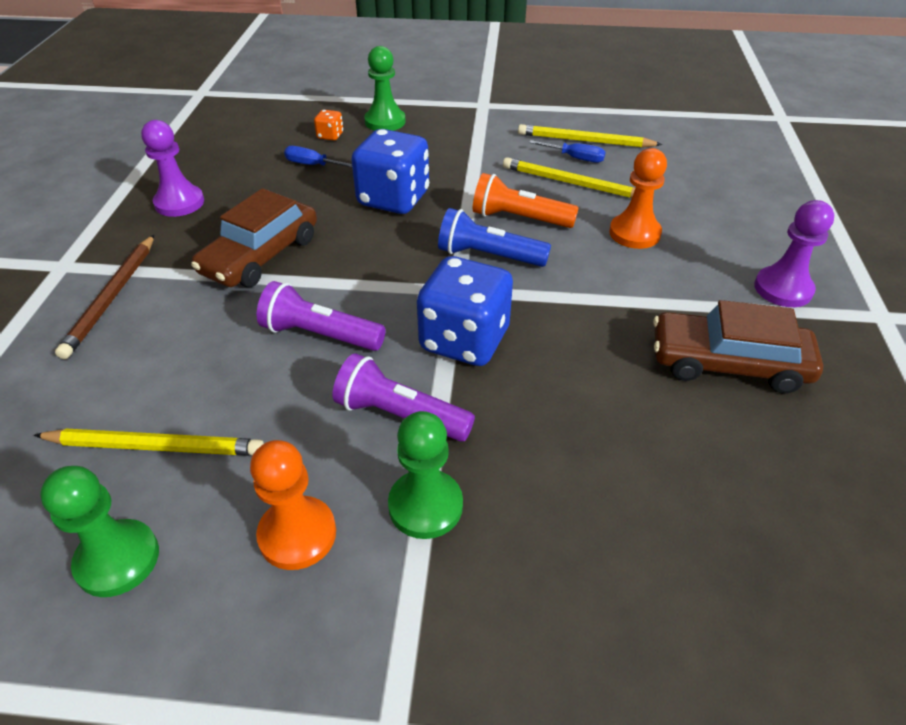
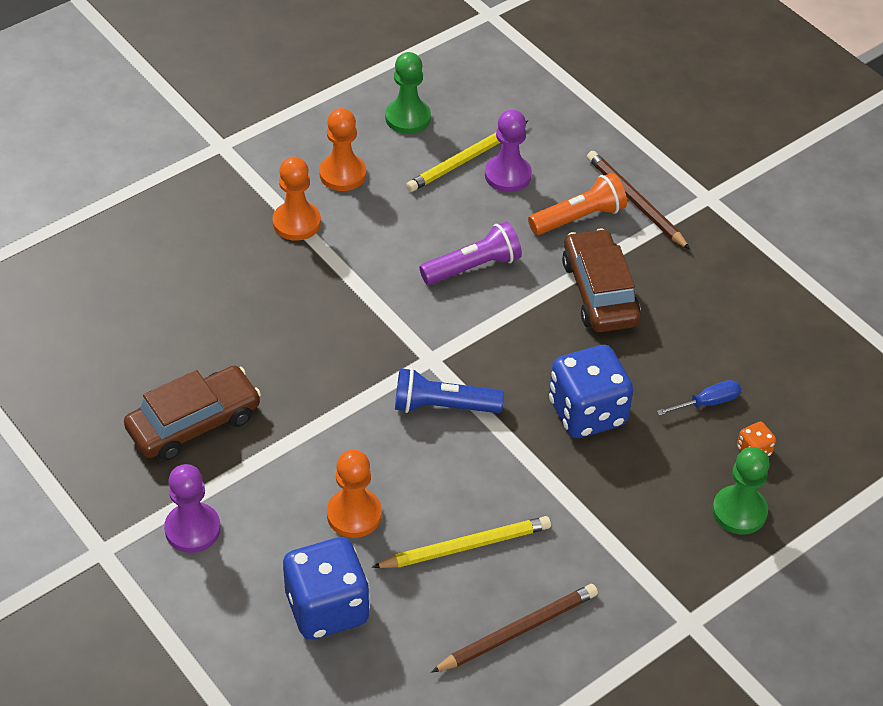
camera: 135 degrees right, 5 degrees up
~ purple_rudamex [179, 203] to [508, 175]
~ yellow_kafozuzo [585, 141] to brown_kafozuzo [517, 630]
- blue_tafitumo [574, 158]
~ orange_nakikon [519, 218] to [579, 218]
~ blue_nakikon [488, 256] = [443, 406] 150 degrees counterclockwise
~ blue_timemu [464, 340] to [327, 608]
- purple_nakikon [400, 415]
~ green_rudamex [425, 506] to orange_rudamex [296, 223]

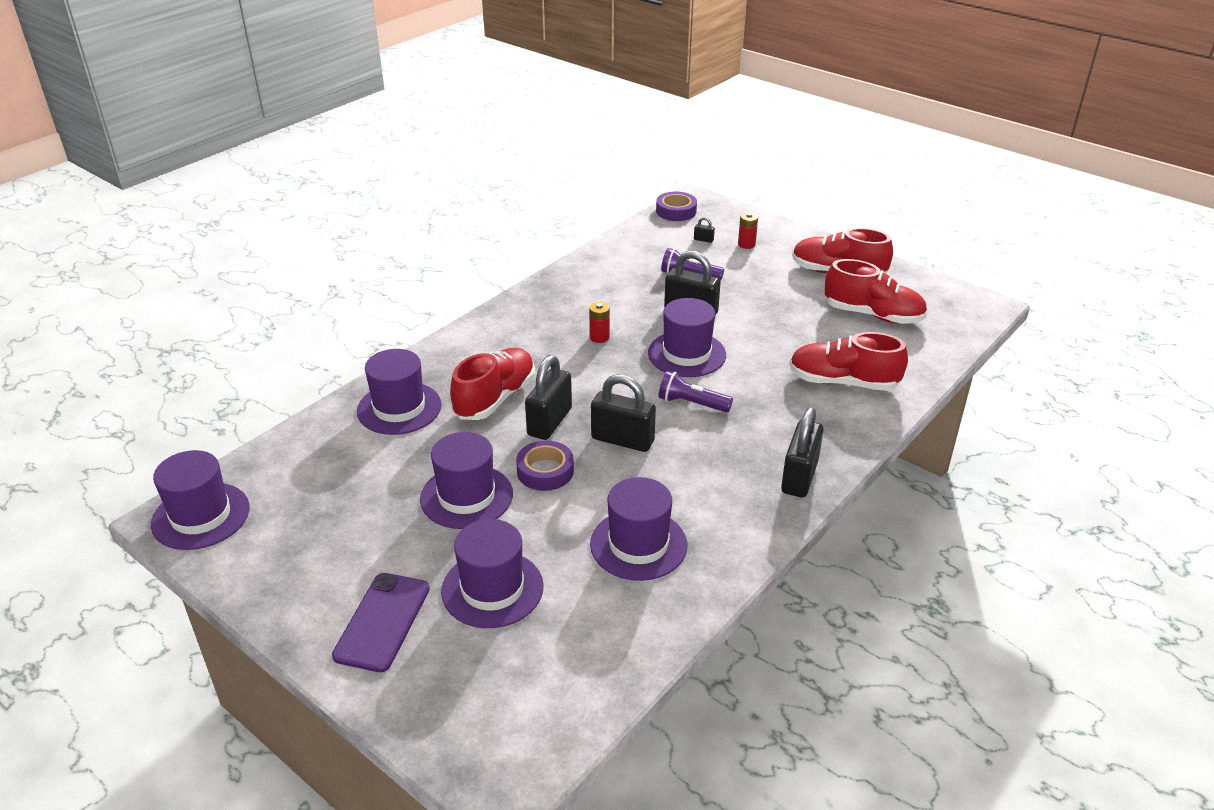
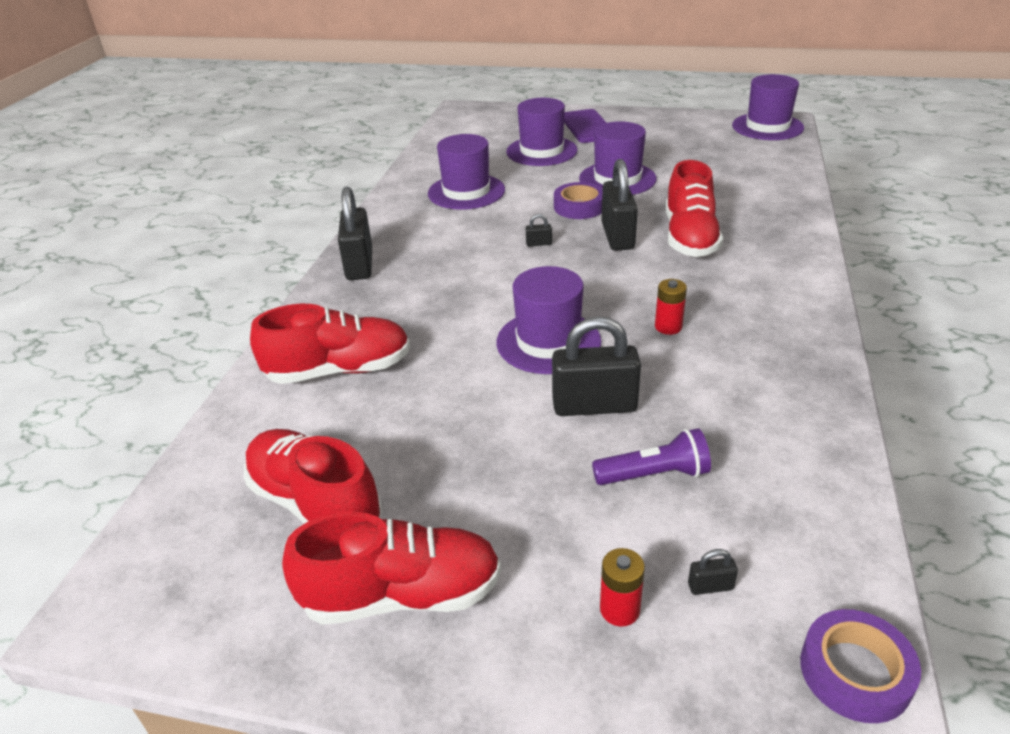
camera: 155 degrees right, 0 degrees up
~ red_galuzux [873, 315] = [315, 503] 45 degrees clockwise
- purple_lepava [399, 408]
- purple_nakikon [691, 403]
~ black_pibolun [622, 440] = [539, 244] x0.41

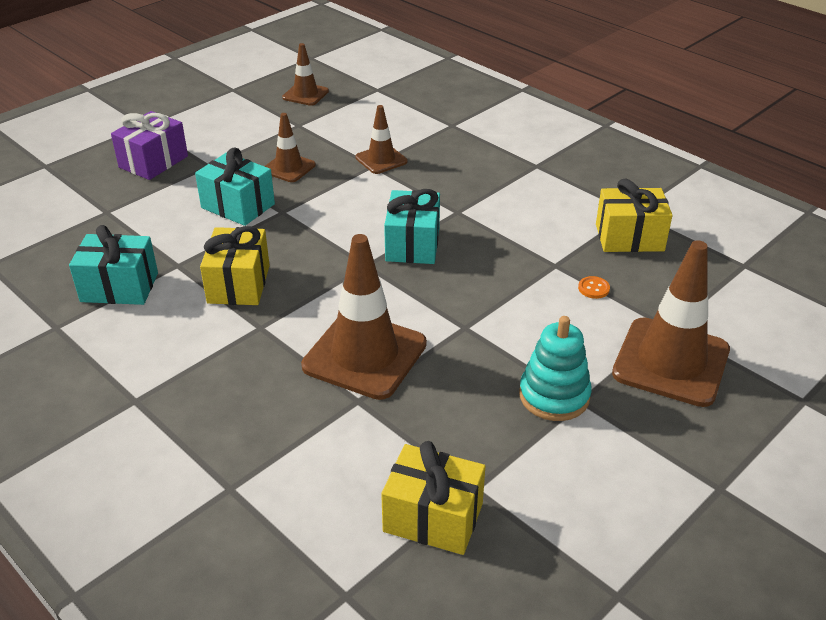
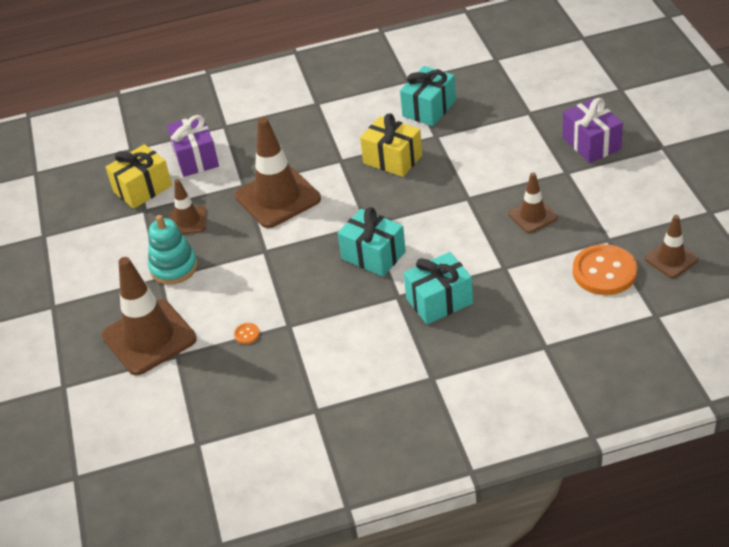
camera: 125 degrees right, 5 degrees up
~ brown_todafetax [381, 159] to [187, 221]
~ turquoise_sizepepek [238, 206] to [439, 301]
- yellow_sizepepek [629, 237]
+ purple_sizepepek [196, 158]
+ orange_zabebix [604, 272]

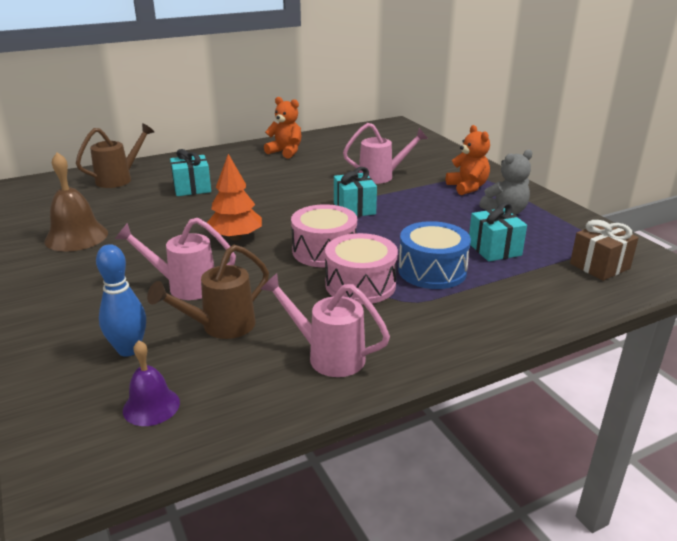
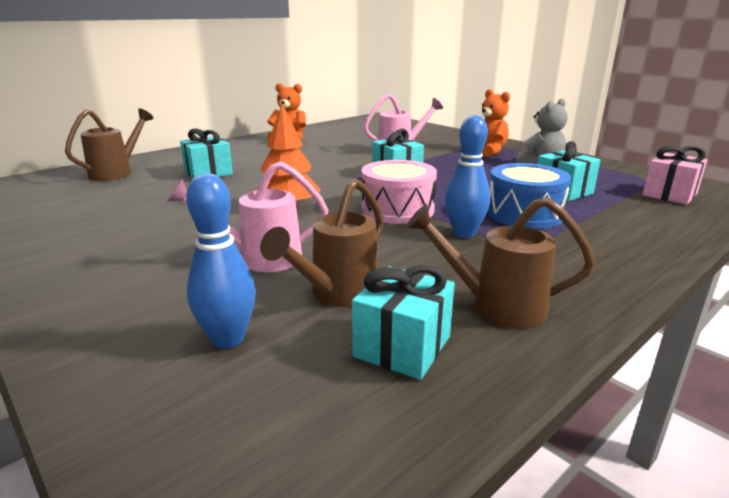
camera: 15 degrees left, 5 degrees down
- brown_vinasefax [76, 237]
~ brown_sizepepek [599, 266] to pink_sizepepek [669, 194]
~ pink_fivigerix [360, 285] to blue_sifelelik [464, 233]
~ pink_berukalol [327, 355] to brown_berukalol [495, 306]
- purple_vinasefax [151, 406]
+ turquoise_sizepepek [402, 346]

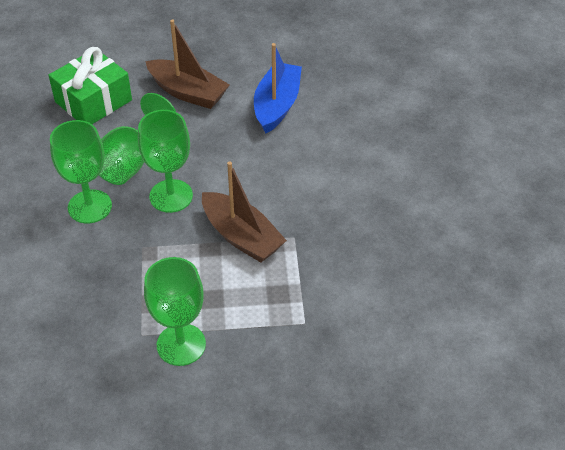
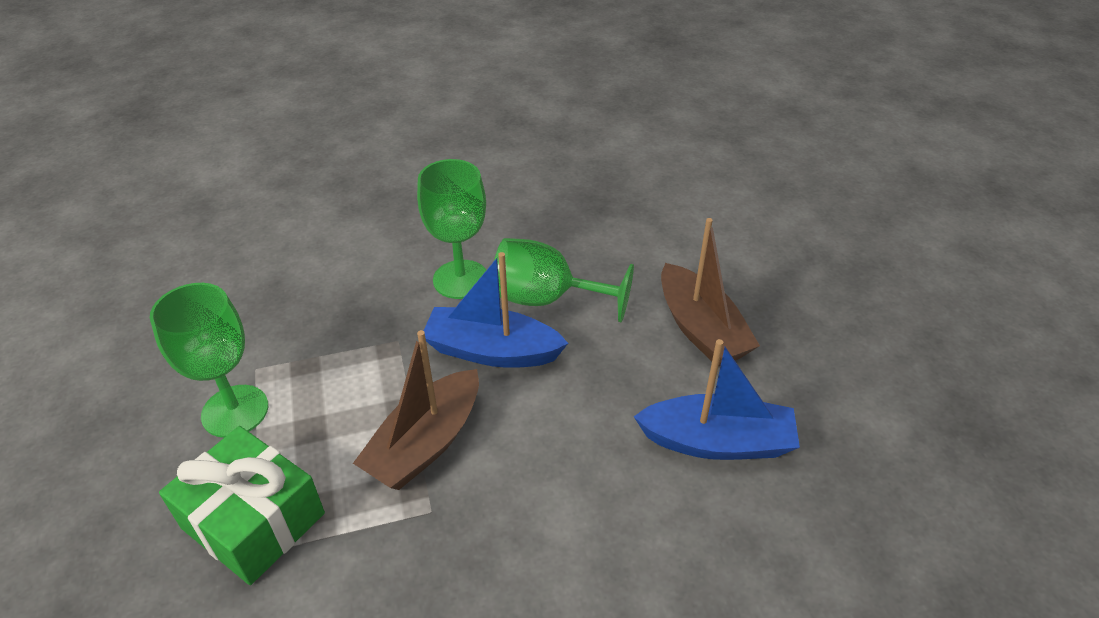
camera: 80 degrees right, 5 degrees down
~ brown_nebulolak [188, 92] = [701, 329] 45 degrees counterclockwise
~ green_sizepepek [93, 101] to [253, 520]
~ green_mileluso [171, 196] to blue_nebulolak [492, 351]

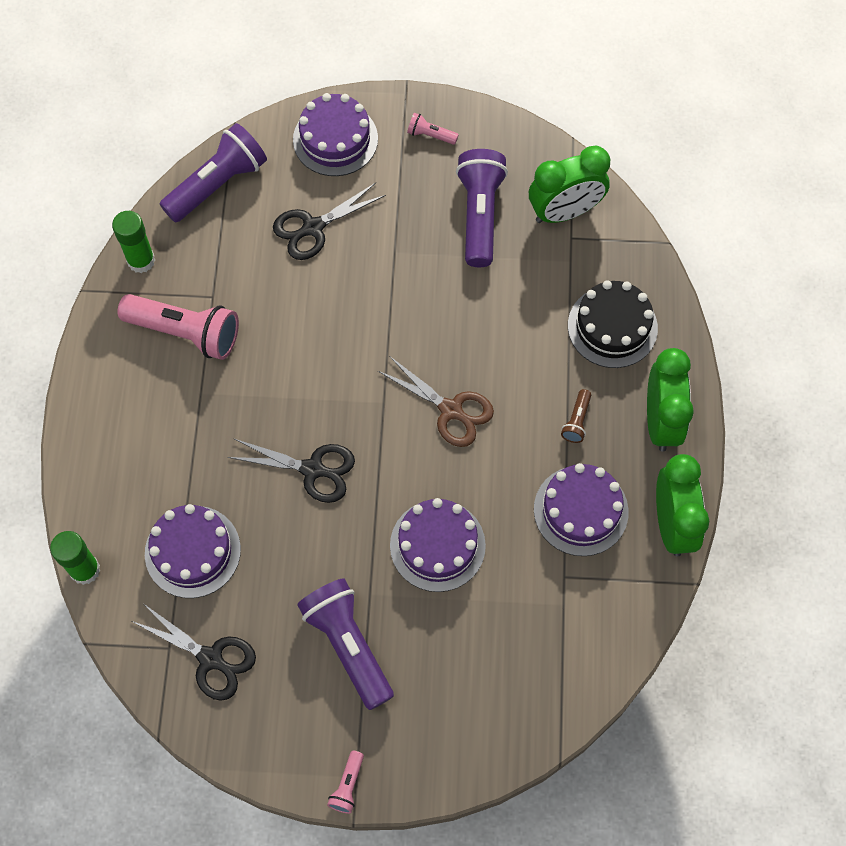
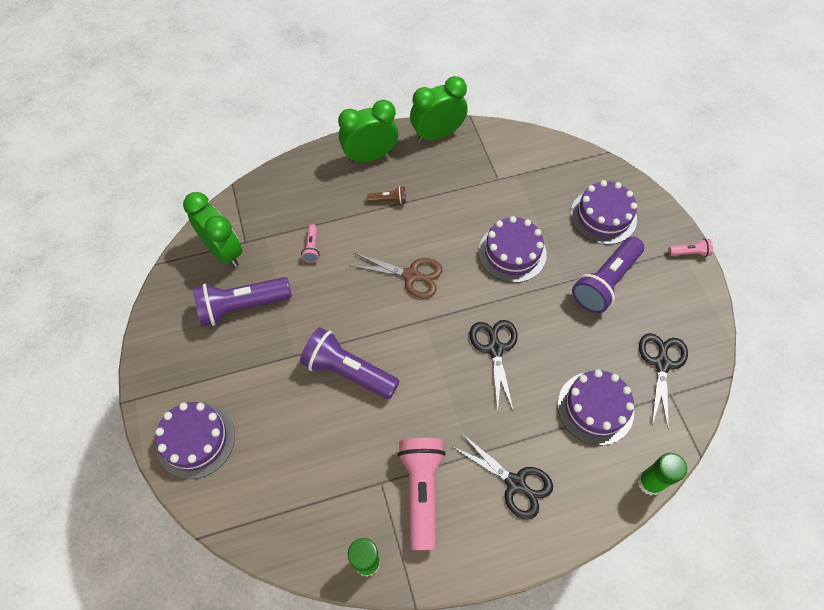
camera: 110 degrees left, 5 degrees down
~ pink_nakikon [430, 135] to [312, 248]
~ purple_nakikon [218, 184] to [348, 371]
~ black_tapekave [313, 227] to [515, 483]
- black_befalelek [612, 327]
~ brown_tapekave [451, 410] = [411, 275] 90 degrees clockwise
~ purple_befalelek [580, 510] to [603, 216]

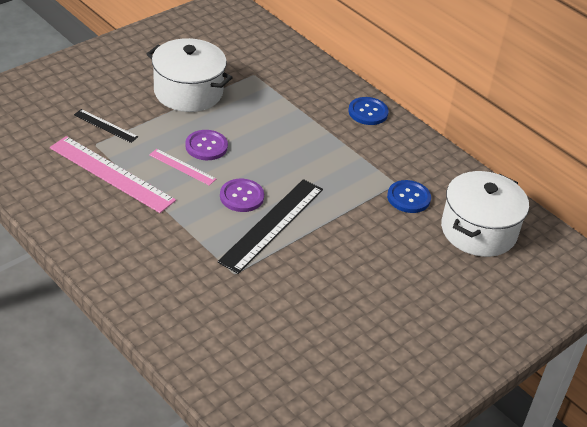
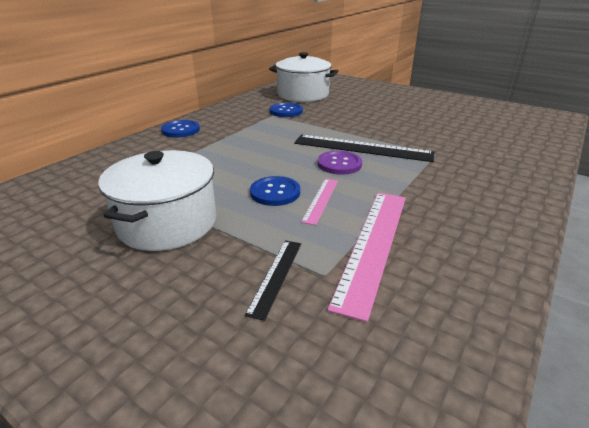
camera: 100 degrees left, 10 degrees down
~ purple_zabebix [206, 146] to blue_zabebix [275, 192]

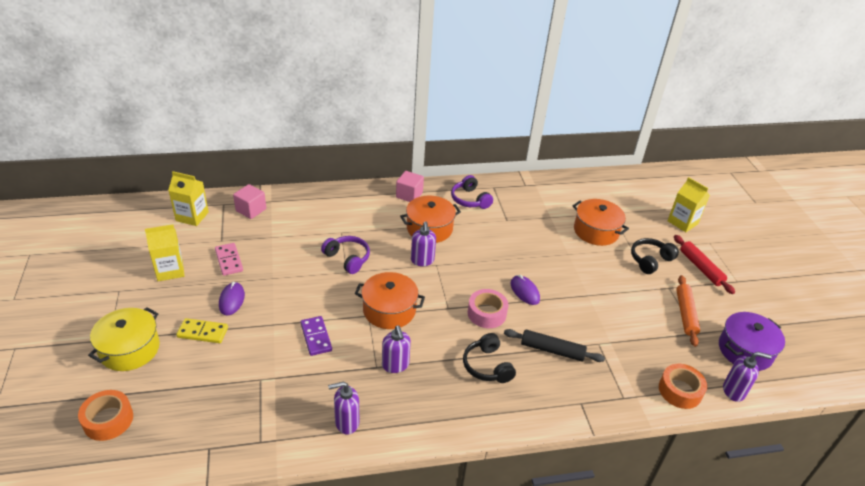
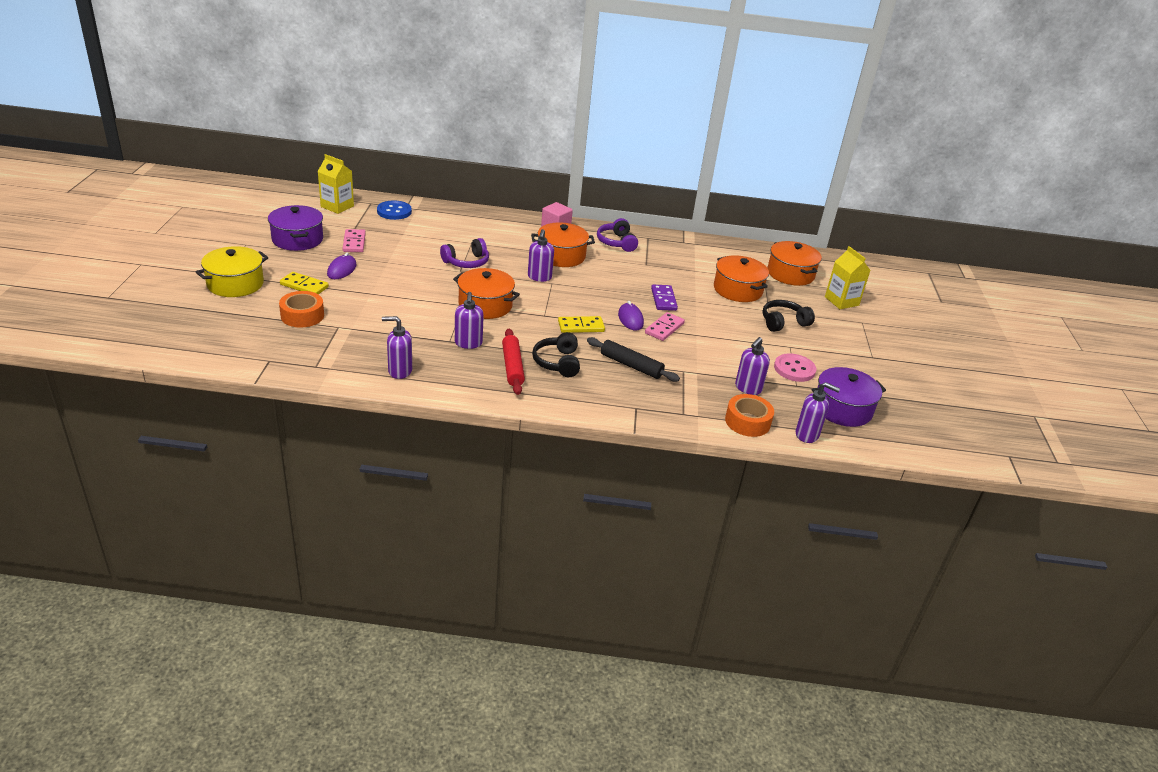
camera: 15 degrees right, 5 degrees down
~ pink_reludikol [251, 210] to blue_zabebix [394, 211]
~ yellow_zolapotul [170, 270] to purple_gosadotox [297, 239]
~ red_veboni [701, 268] to [512, 367]
~ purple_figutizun [347, 258] = [466, 262] 90 degrees clockwise
~ orange_veboni [685, 314] to pink_zabebix [794, 369]
~ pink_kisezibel [486, 313] to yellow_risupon [581, 326]
~ purple_risupon [316, 337] to [663, 299]
~ orange_kisezibel [108, 420] to [302, 316]
+ orange_gosadotox [790, 274]
+ pink_risupon [664, 328]
+ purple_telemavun [748, 388]

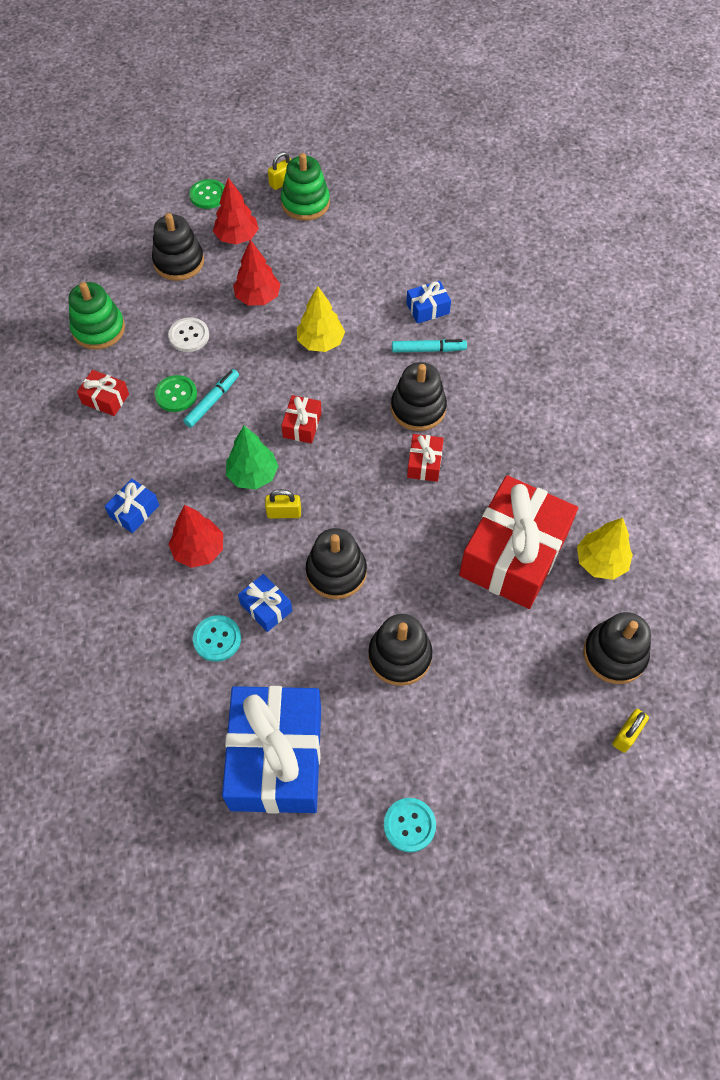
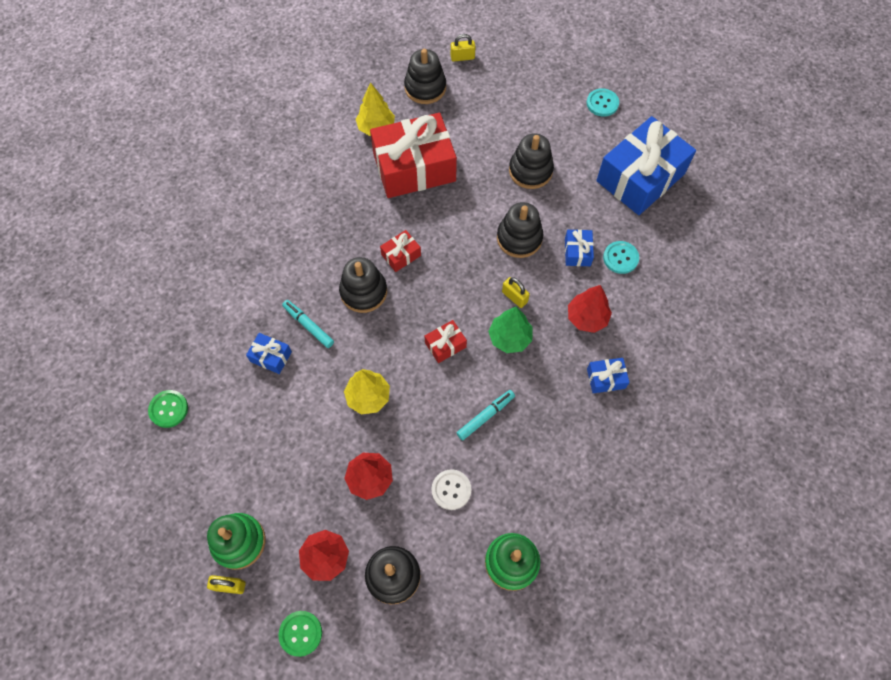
camera: 135 degrees left, 5 degrees up
~ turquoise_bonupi [212, 401] = [485, 416] 150 degrees clockwise
- red_sizepepek [105, 399]
~ green_zabebix [176, 394] to [168, 409]

